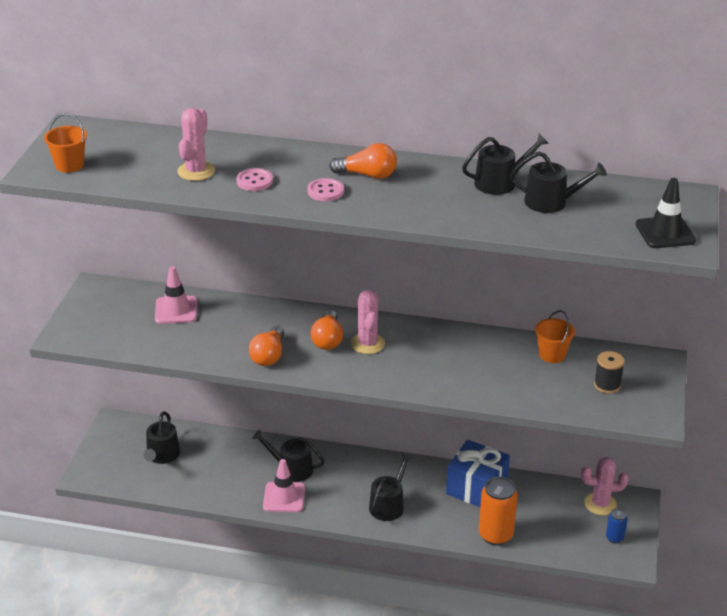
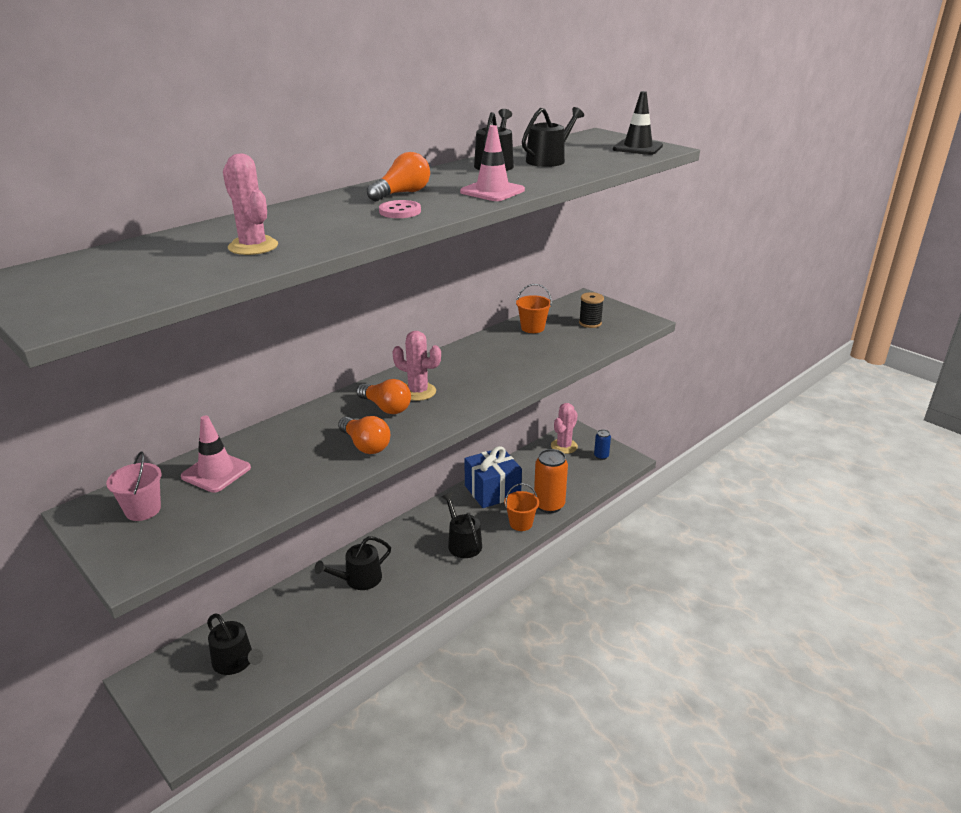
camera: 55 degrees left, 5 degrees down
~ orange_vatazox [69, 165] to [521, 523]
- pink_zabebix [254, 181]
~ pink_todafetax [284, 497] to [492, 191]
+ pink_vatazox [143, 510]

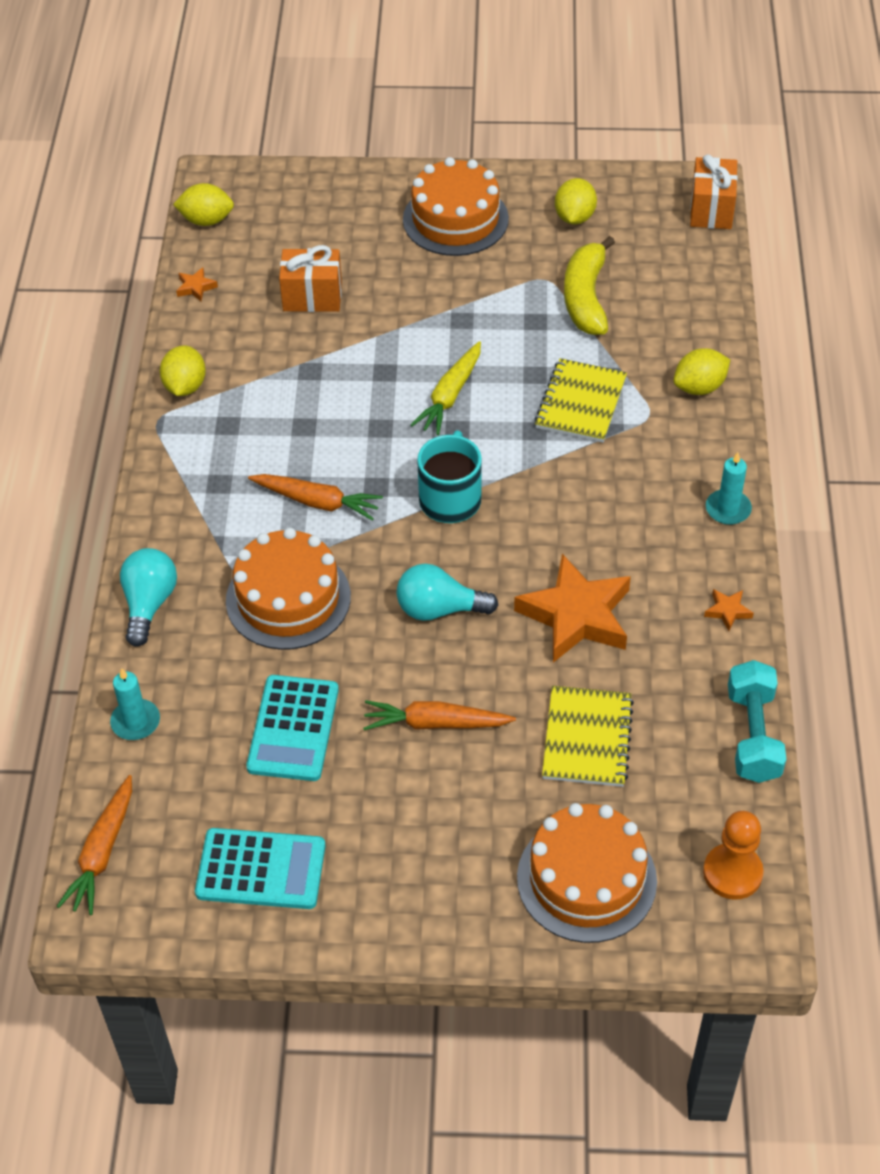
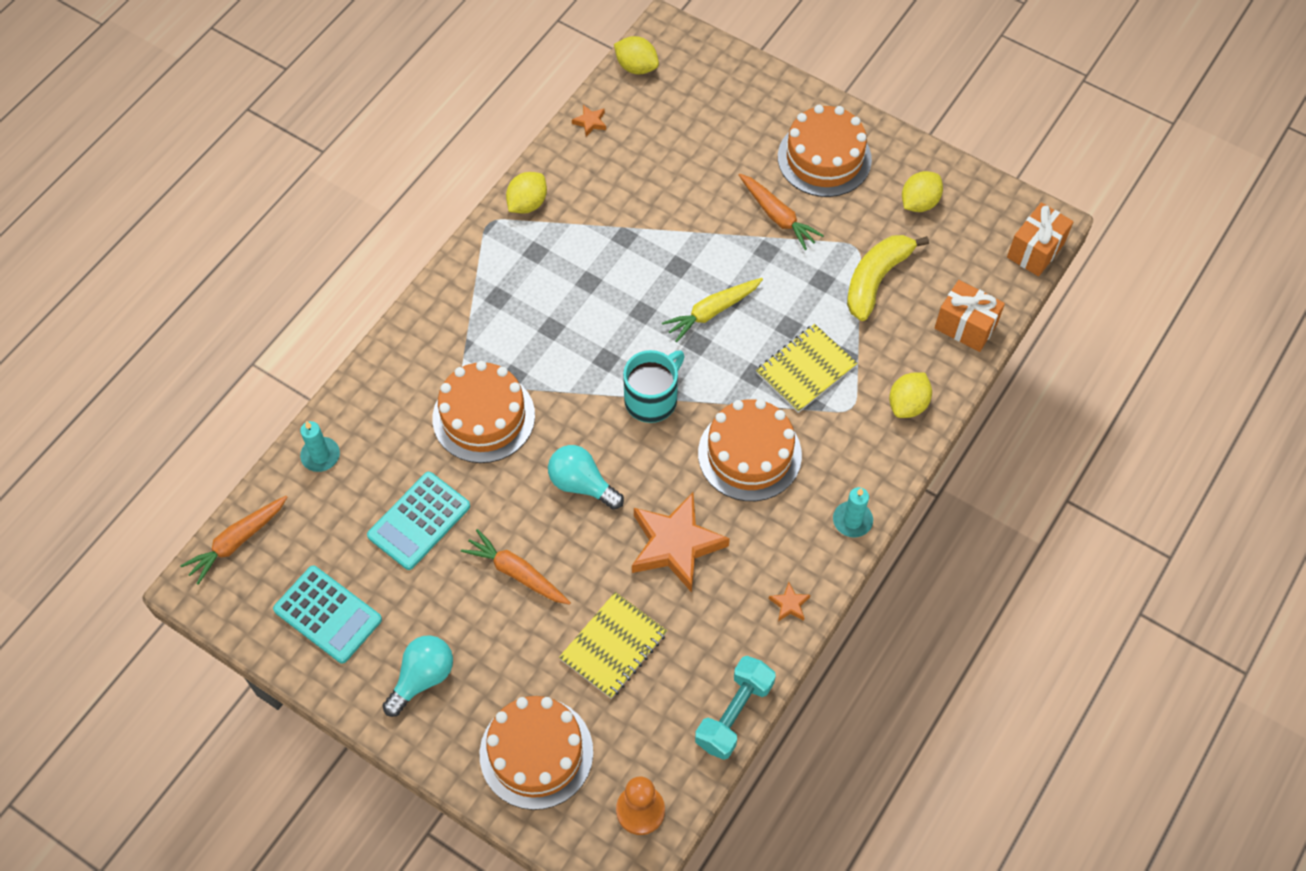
camera: 30 degrees right, 10 degrees up
~ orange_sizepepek [312, 296] to [965, 326]
~ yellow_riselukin [699, 387] = [907, 404] 60 degrees counterclockwise
~ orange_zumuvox [317, 502] to [777, 216]
~ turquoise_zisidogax [149, 604] to [422, 678]
+ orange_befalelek [749, 454]

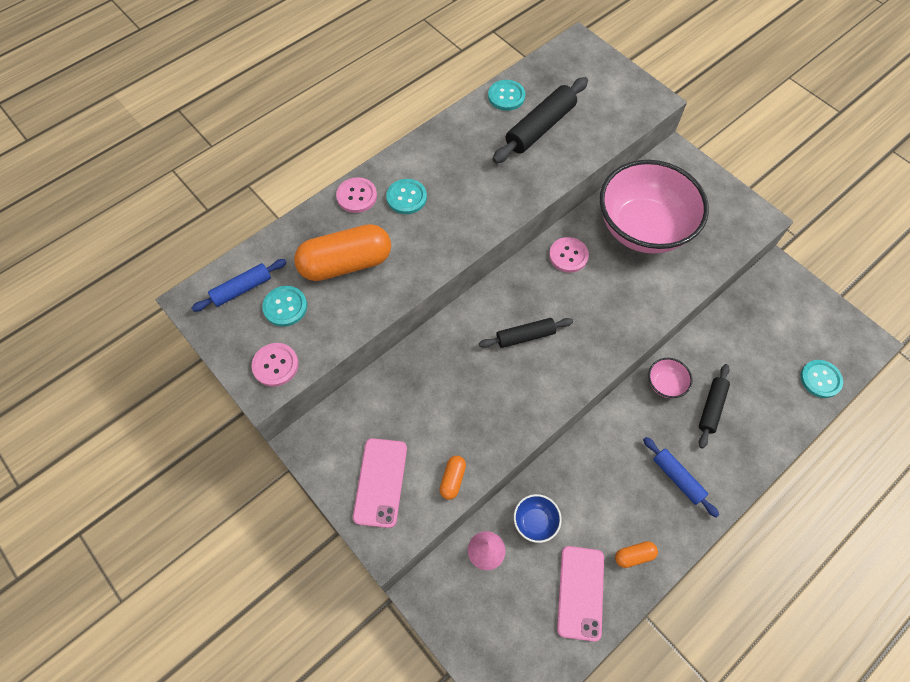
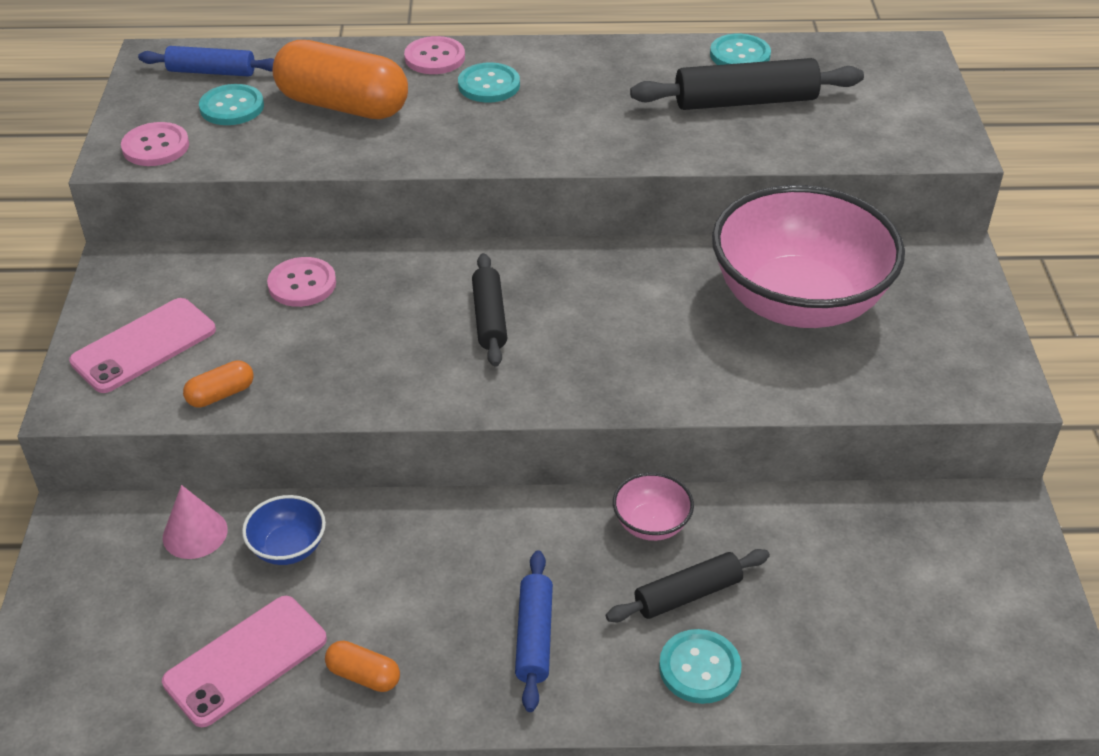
camera: 40 degrees right, 20 degrees down
~ pink_zabebix [568, 255] to [302, 284]
~ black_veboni [525, 336] = [489, 318] 60 degrees clockwise
~ turquoise_zabebix [820, 379] to [699, 668]

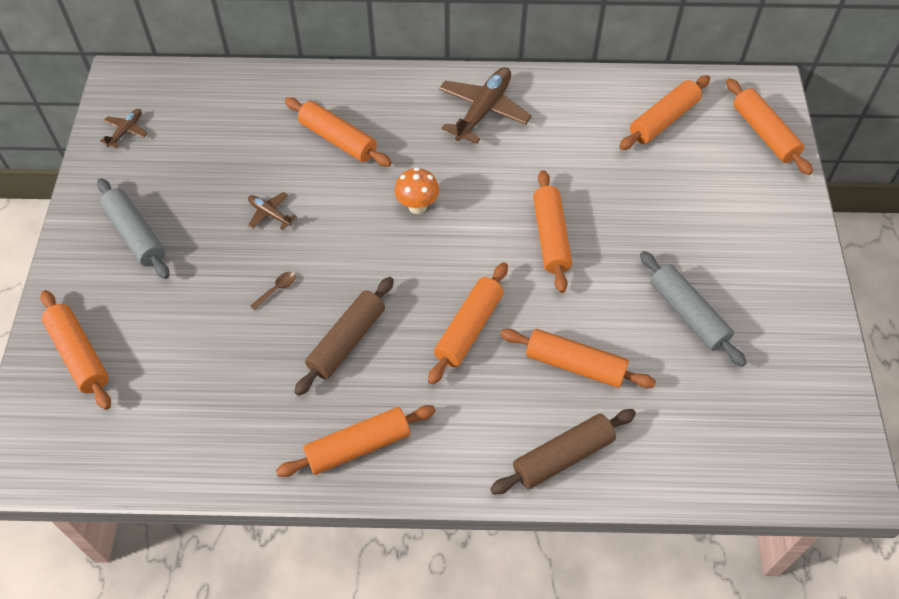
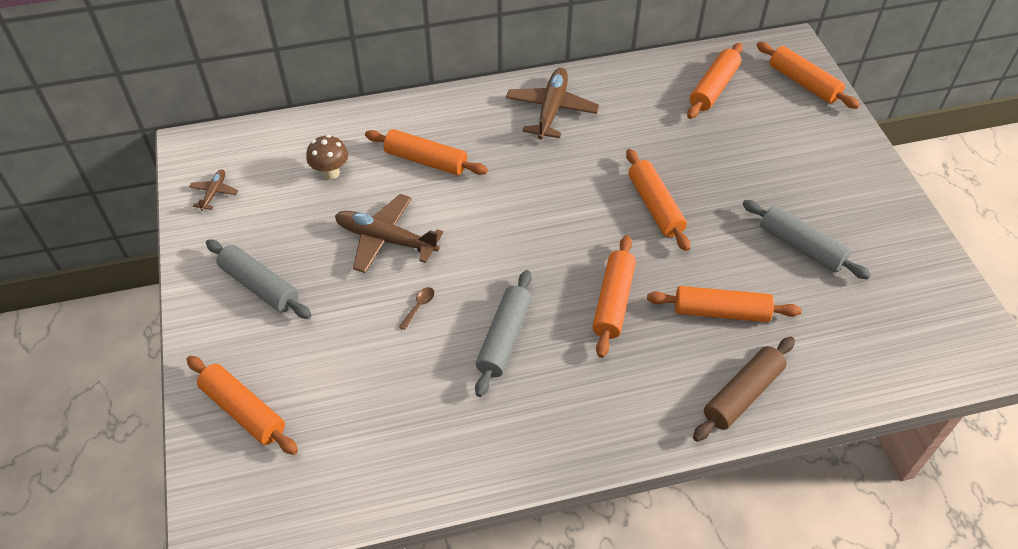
camera: 15 degrees left, 5 degrees down
- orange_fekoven [417, 206]
~ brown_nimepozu [270, 214] = [386, 239] x2.00
~ brown_veboni [347, 341] to grey_veboni [504, 338]
- orange_veboni [358, 446]
+ brown_fekoven [331, 173]

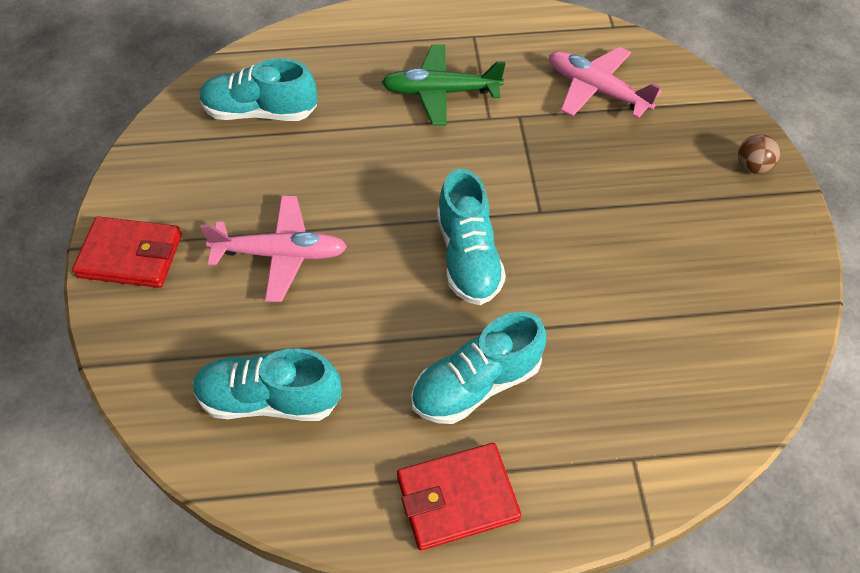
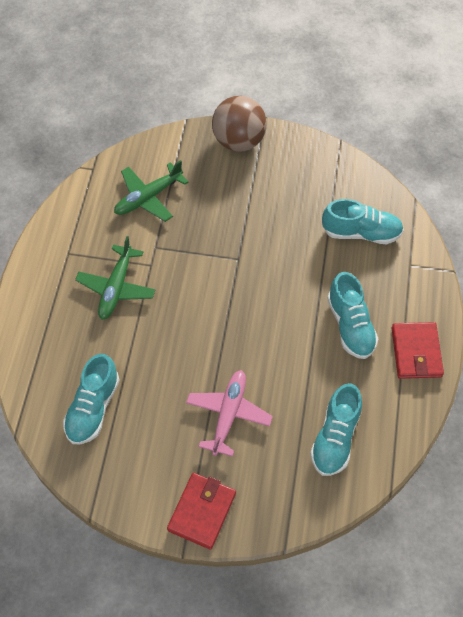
camera: 75 degrees left, 5 degrees up
~ pink_nimepozu [596, 90] to green_nimepozu [148, 197]
~ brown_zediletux [752, 167] = [239, 141] x2.23
~ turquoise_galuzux [468, 257] to [361, 232]

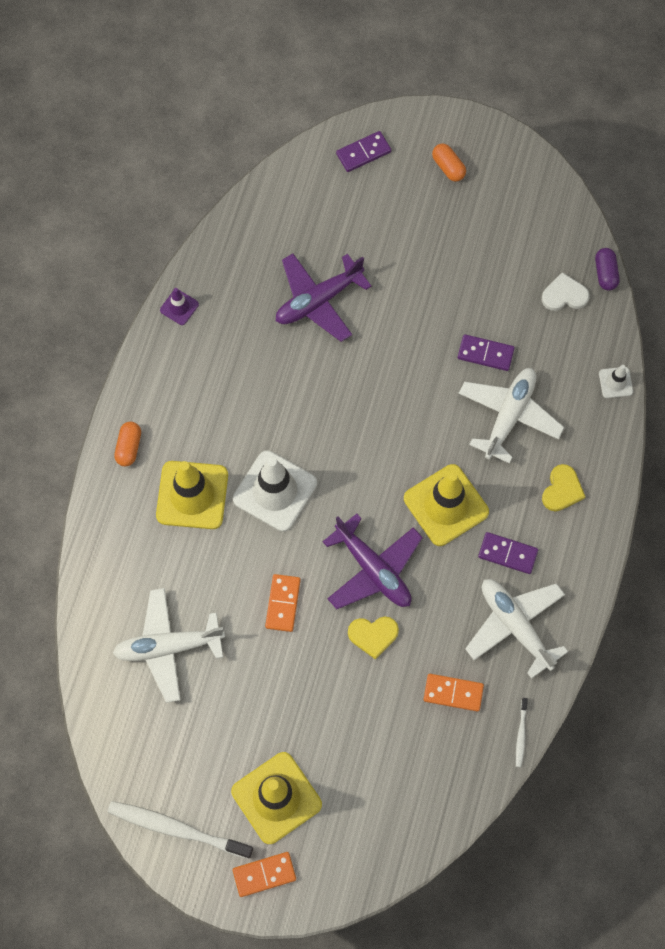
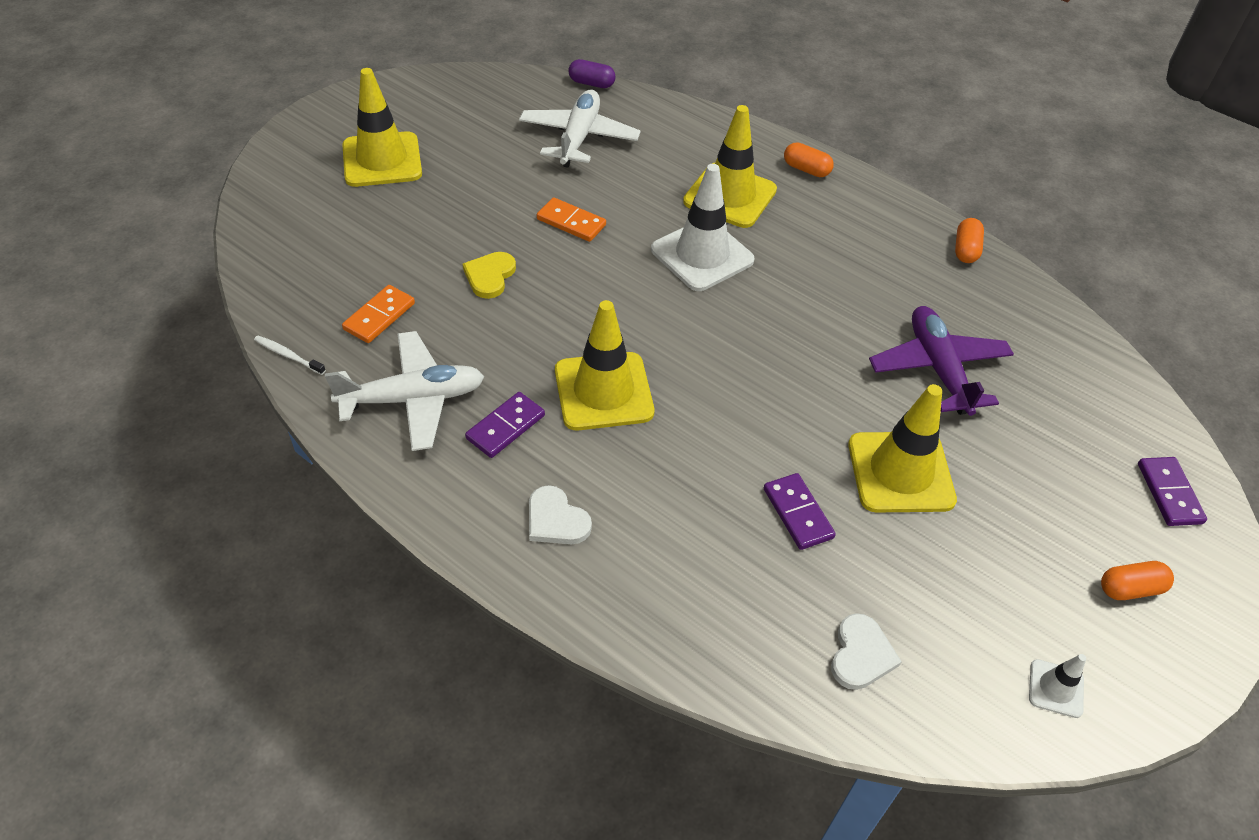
camera: 110 degrees right, 20 degrees down
~ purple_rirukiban [605, 273] to [591, 83]
~ purple_todafetax [179, 307] to orange_rirukiban [966, 250]
~ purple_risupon [485, 354] = [797, 513] 60 degrees counterclockwise
~ white_todafetax [615, 382] to [1056, 688]
- white_nimepozu [509, 416]
~ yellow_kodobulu [562, 490] to white_kodobulu [556, 520]
- purple_nimepozu [373, 569]
- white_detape [177, 829]
- orange_risupon [264, 874]
+ yellow_todafetax [900, 472]

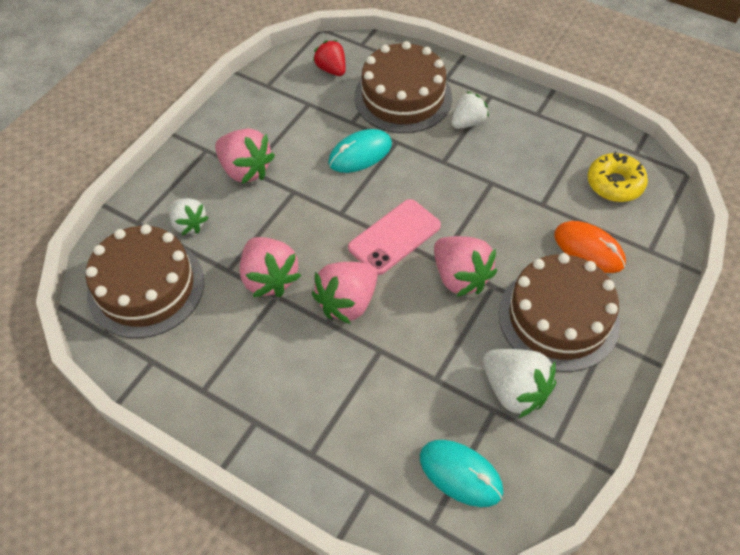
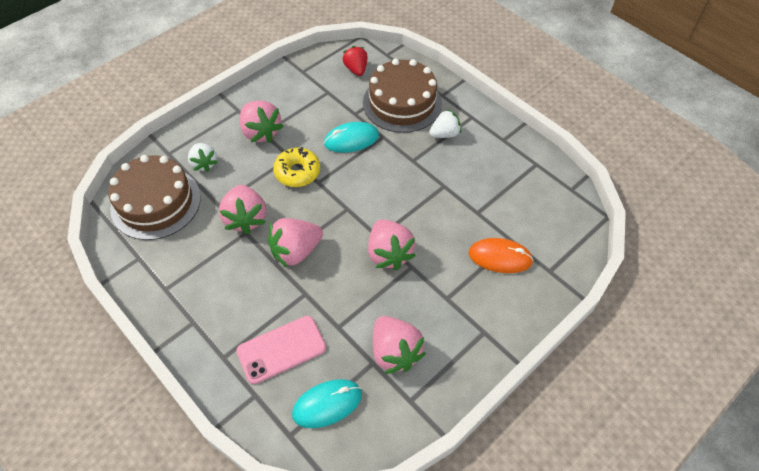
camera: 15 degrees right, 0 degrees up
~ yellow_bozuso [615, 184] to [297, 172]
~ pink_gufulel [394, 237] to [281, 349]
~ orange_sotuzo [588, 249] = [500, 257] 45 degrees counterclockwise
- brown_befalelek [558, 318]
~ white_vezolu [514, 390] to pink_vezolu [395, 352]
~ turquoise_sotuzo [460, 474] = [327, 404] 75 degrees counterclockwise

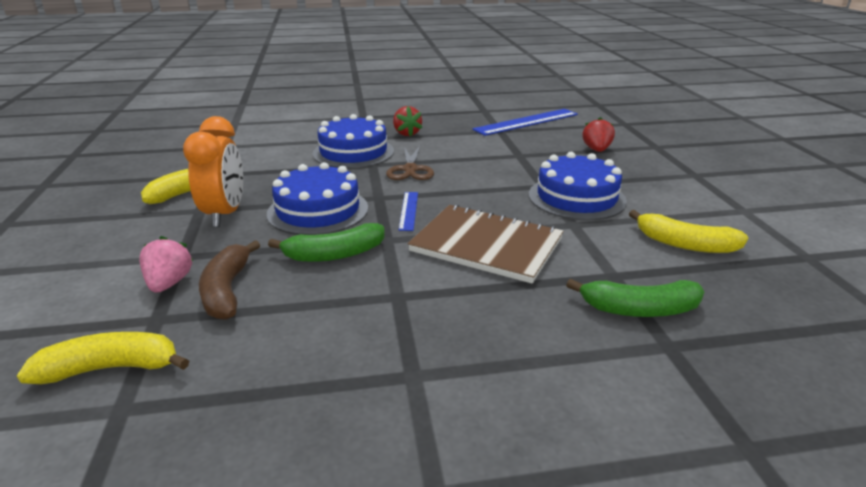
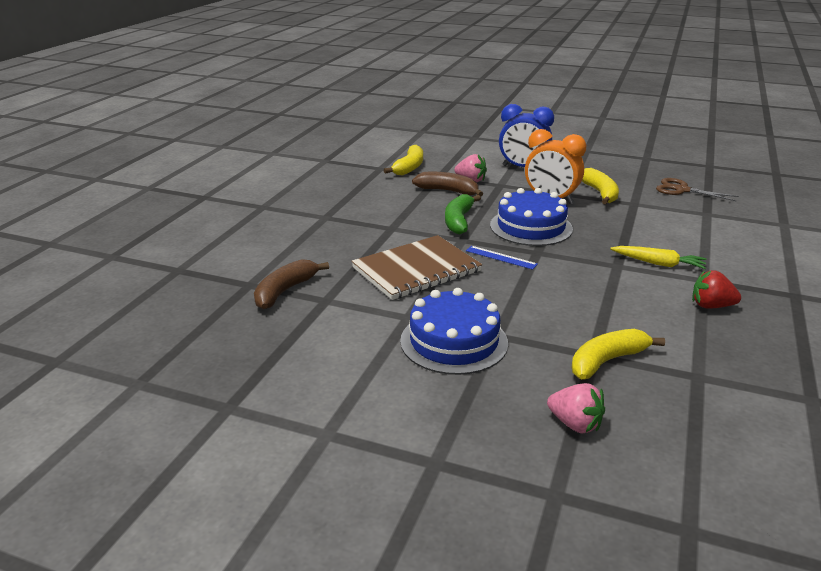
camera: 120 degrees right, 0 degrees up
- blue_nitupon [526, 122]
~ blue_befalelek [353, 152] to yellow_zumuvox [658, 263]
~ red_vezolu [596, 150] to pink_vezolu [575, 424]
~ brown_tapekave [410, 170] to [681, 190]
~ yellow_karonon [684, 244] to [607, 361]
~ green_karonon [639, 309] to brown_karonon [285, 291]
+ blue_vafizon [523, 168]

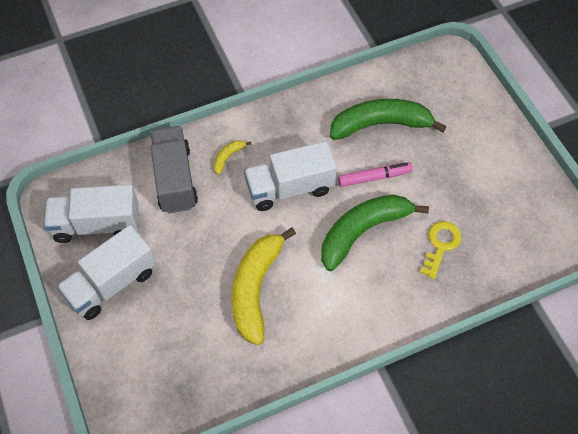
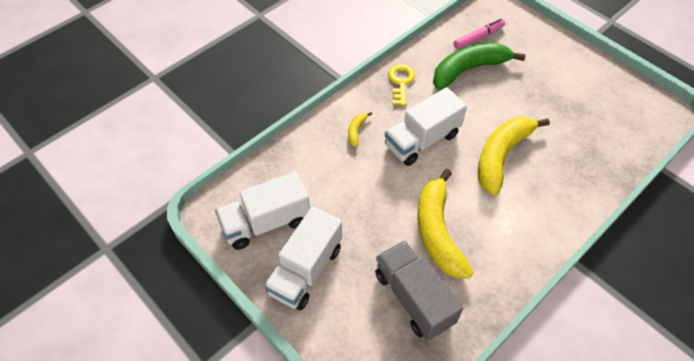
camera: 20 degrees left, 5 degrees down
~ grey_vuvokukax [175, 179] to [413, 298]
~ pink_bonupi [374, 177] to [478, 37]
~ green_karonon [363, 231] to yellow_karonon [501, 156]
~ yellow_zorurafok [440, 245] to [401, 82]

